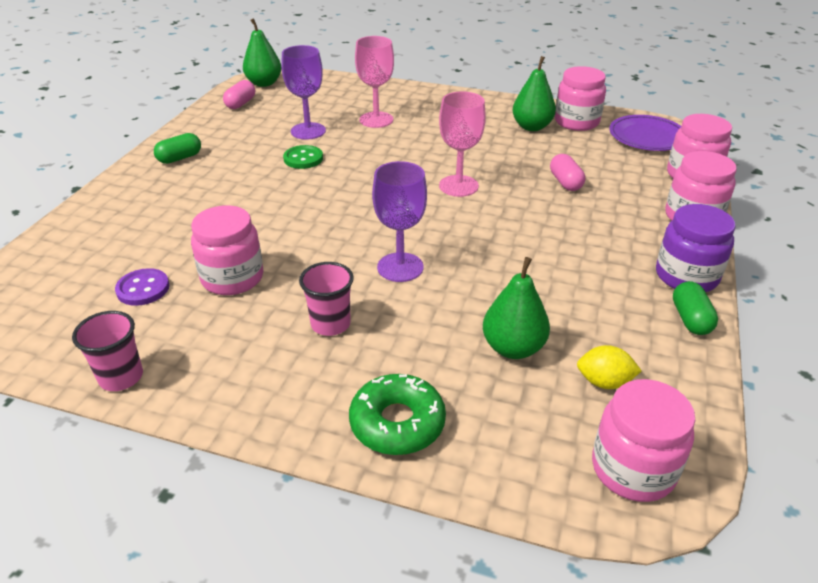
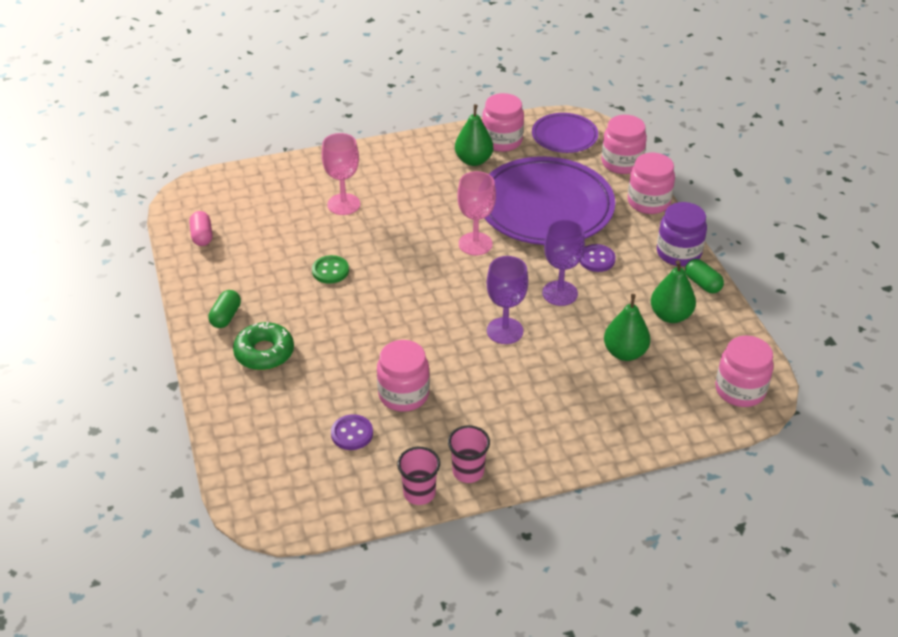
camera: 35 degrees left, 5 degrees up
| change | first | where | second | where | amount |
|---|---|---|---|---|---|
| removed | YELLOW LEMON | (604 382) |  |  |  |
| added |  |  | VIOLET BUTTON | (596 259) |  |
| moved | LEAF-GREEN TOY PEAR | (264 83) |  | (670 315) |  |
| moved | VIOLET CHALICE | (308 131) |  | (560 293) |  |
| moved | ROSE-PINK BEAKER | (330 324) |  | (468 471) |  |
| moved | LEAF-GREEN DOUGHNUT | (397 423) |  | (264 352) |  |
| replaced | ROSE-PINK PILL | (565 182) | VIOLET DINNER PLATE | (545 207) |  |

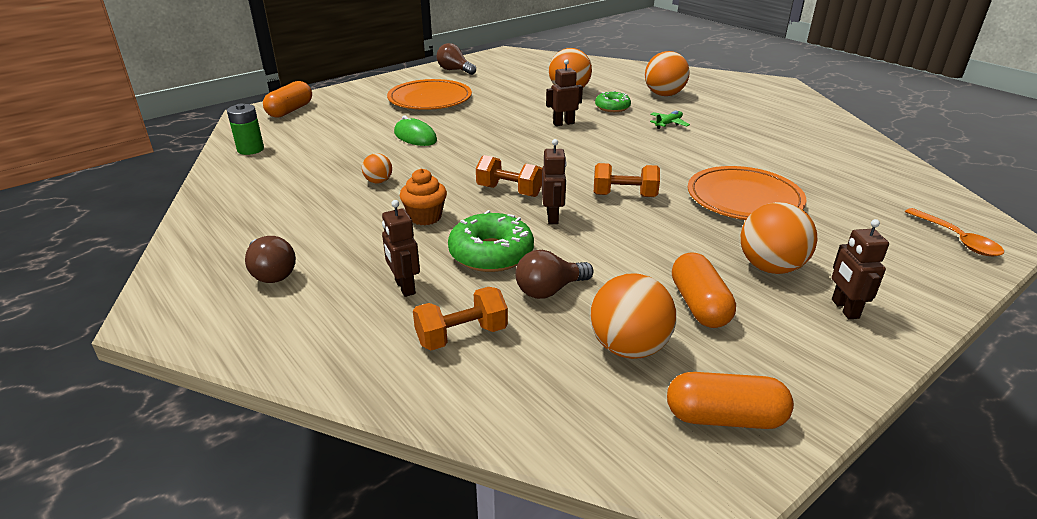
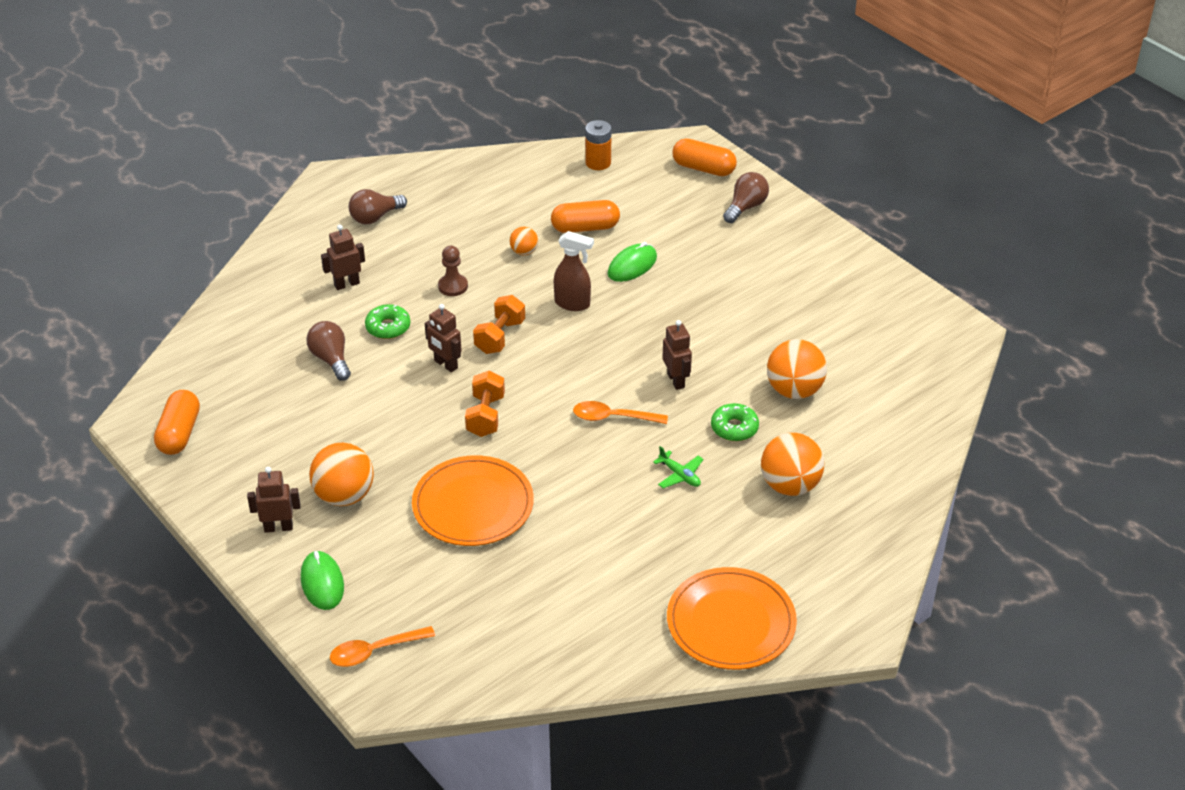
camera: 90 degrees right, 10 degrees up
| change | first | where | second | where | amount |
|---|---|---|---|---|---|
| removed | ORANGE-COLOURED DUMBBELL | (461 336) |  |  |  |
| removed | ORANGE-COLOURED SPHERE | (628 347) |  |  |  |
| added |  |  | LEAF-GREEN COMPUTER MOUSE | (322 583) |  |
| added |  |  | BROWN SPRAYER | (573 304) |  |
| added |  |  | ORANGE-COLOURED TEASPOON | (613 417) |  |
| moved | ORANGE-COLOURED DINNER PLATE | (430 99) |  | (731 623) |  |
| moved | BROWN LIGHT BULB | (454 70) |  | (745 207) |  |
| moved | ORANGE-COLOURED PILL | (699 305) |  | (585 228) |  |
| replaced | ORANGE-COLOURED MUFFIN | (425 217) | BROWN GAME PAWN | (453 286) |  |
| recoloured | LEAF-GREEN BATTERY | (250 149) | ORANGE-COLOURED BATTERY | (598 163) |  |
| turned | BROWN ROBOT FIGURE | (552 217) |  | (445 364) | 45 degrees clockwise |
| resized | LEAF-GREEN DOUGHNUT | (491 253) |  | (388 327) | x0.63 |

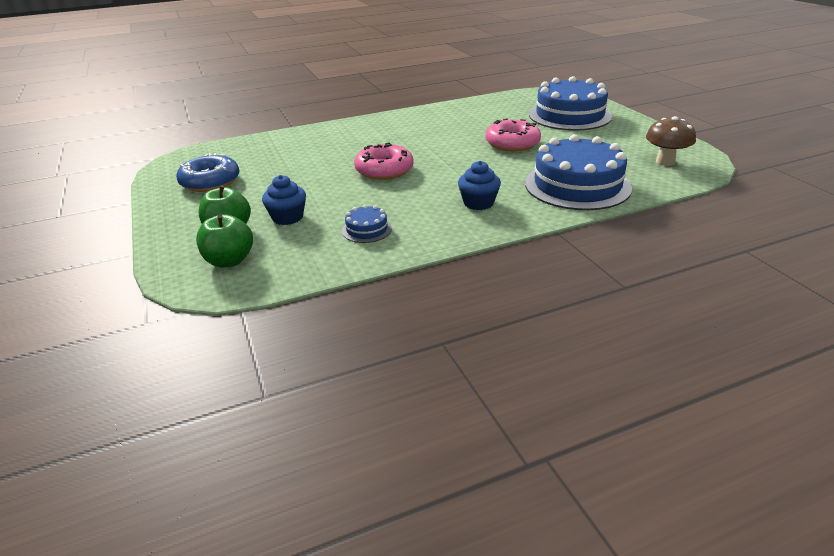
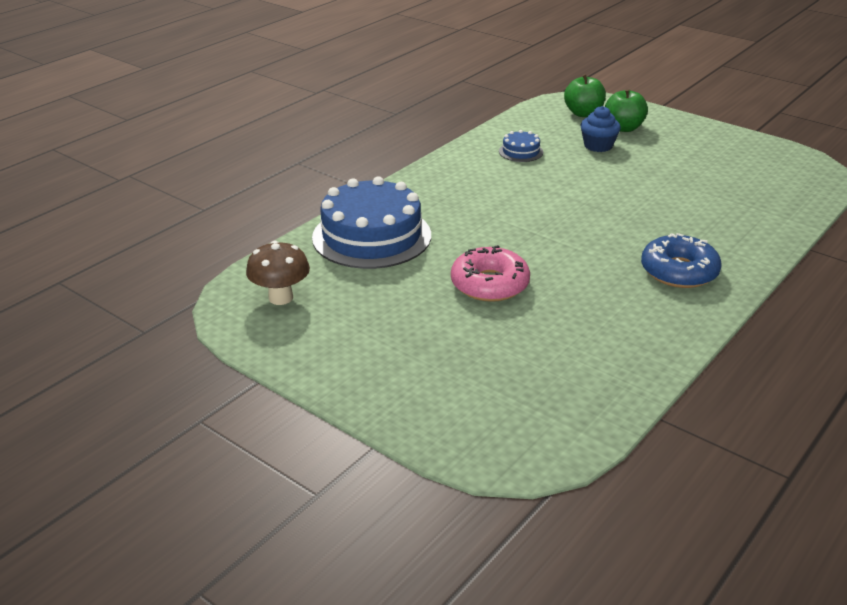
camera: 150 degrees right, 0 degrees up
| change | first | where | second | where | amount |
|---|---|---|---|---|---|
| removed | ROSE-PINK DOUGHNUT | (384 170) |  |  |  |
| removed | COBALT MUFFIN | (478 203) |  |  |  |
| removed | COBALT CAKE | (569 115) |  |  |  |
| moved | COBALT DOUGHNUT | (210 182) |  | (679 271) |  |

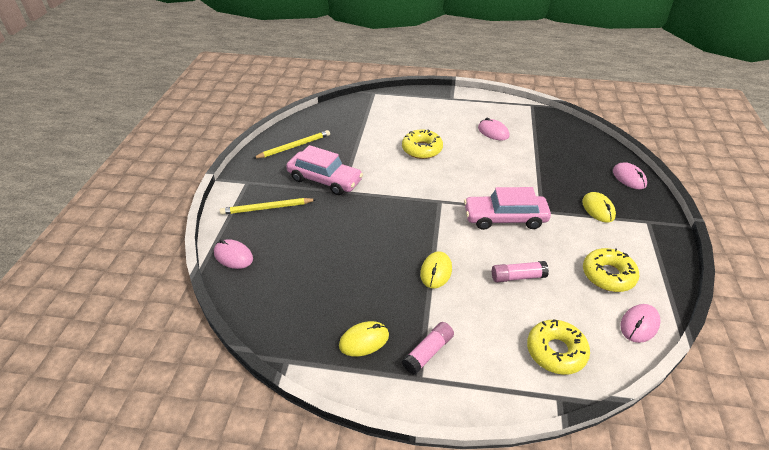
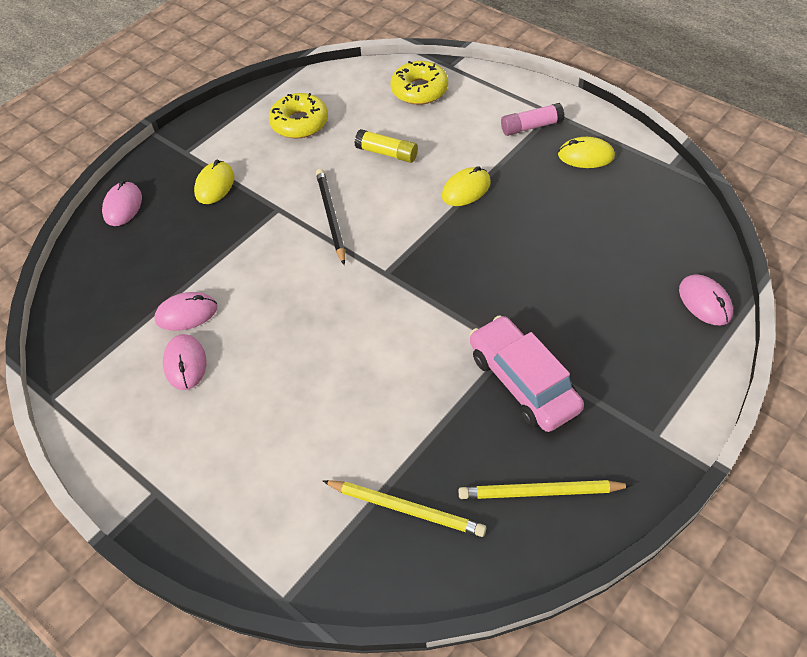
camera: 145 degrees left, 10 degrees up
| change | first | where | second | where | amount |
|---|---|---|---|---|---|
| removed | YELLOW DOUGHNUT | (422 149) |  |  |  |
| moved | YELLOW PENCIL | (267 208) |  | (406 509) |  |
| moved | ROSE-PINK COMPUTER MOUSE | (639 325) |  | (186 313) |  |
| replaced | ROSE-PINK AUTOMOBILE | (505 218) | EBONY PENCIL | (330 217) |  |
| recoloured | ROSE-PINK GLUE | (517 277) | YELLOW GLUE | (387 153) |  |

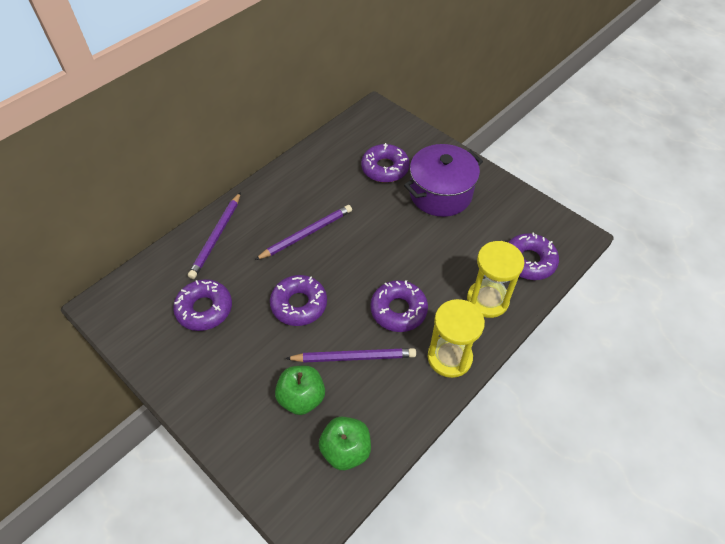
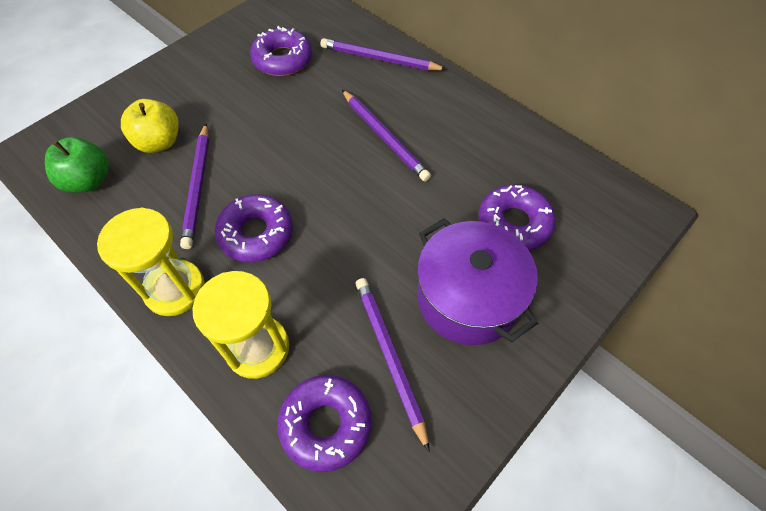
camera: 90 degrees right, 5 degrees up
| change | first | where | second | where | amount |
|---|---|---|---|---|---|
| removed | VIOLET DOUGHNUT | (299 304) |  |  |  |
| added |  |  | VIOLET PENCIL | (390 357) |  |
| recoloured | LEAF-GREEN APPLE | (301 398) | YELLOW APPLE | (159 142) |  |

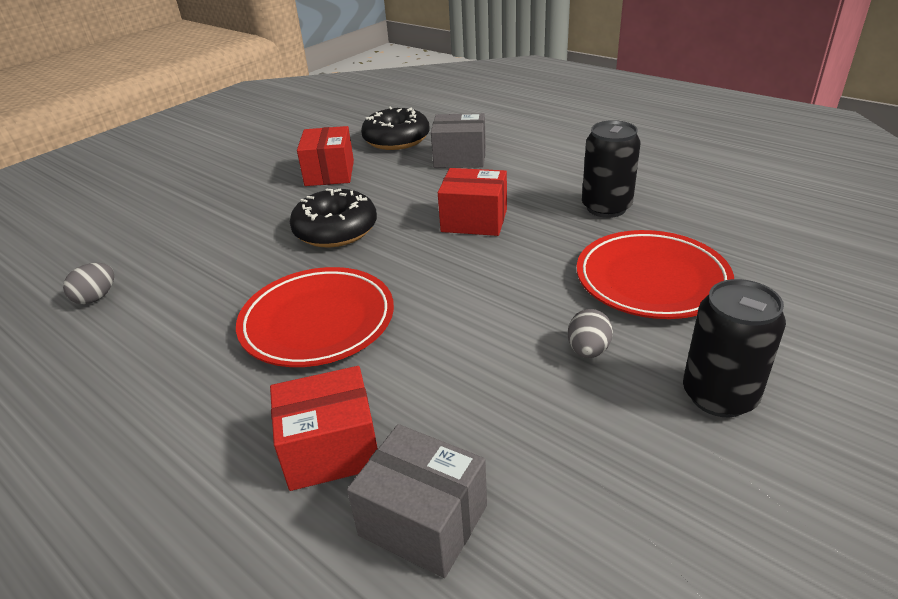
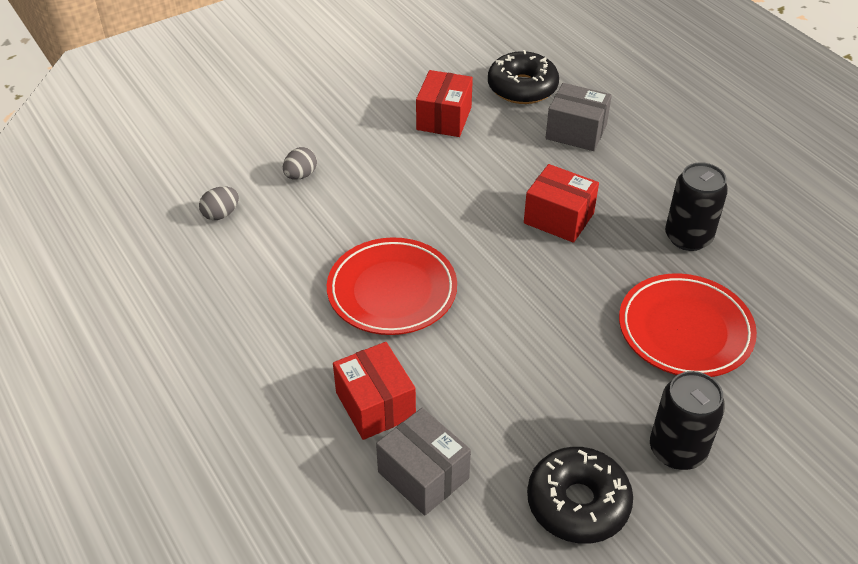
camera: 15 degrees right, 10 degrees up
| change | first | where | second | where | amount |
|---|---|---|---|---|---|
| moved | EBONY DOUGHNUT | (335 230) |  | (578 503) |  |
| moved | GREY EGG SHAPE | (588 350) |  | (300 175) |  |
| turned | CRIMSON PACKAGE | (331 449) |  | (375 405) | 60 degrees clockwise |

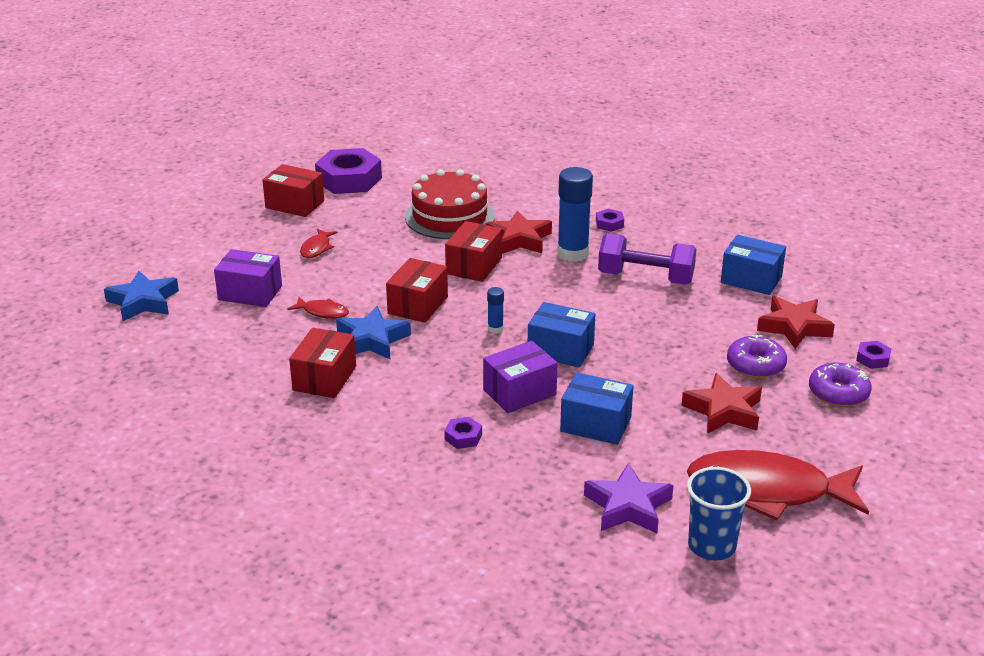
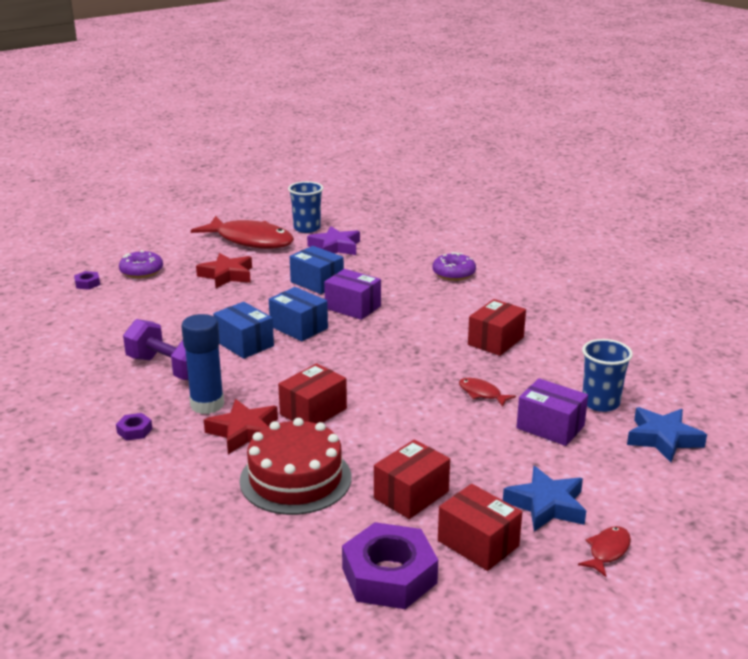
camera: 160 degrees left, 5 degrees down
| change | first | where | second | where | amount |
|---|---|---|---|---|---|
| removed | VIOLET NUT | (463 437) |  |  |  |
| removed | COBALT GLUE | (495 328) |  |  |  |
| removed | CRIMSON STAR SHAPE | (794 327) |  |  |  |
| added |  |  | COBALT BEAKER | (600 403) |  |
| moved | CRIMSON TOY FISH | (317 248) |  | (607 551) |  |
| moved | COBALT STAR SHAPE | (371 340) |  | (546 505) |  |
| moved | CRIMSON PACKAGE | (418 305) |  | (411 495) |  |
| moved | COBALT PACKAGE | (751 279) |  | (244 344) |  |
| moved | VIOLET DOUGHNUT | (755 365) |  | (453 274) |  |
| turned | VIOLET PACKAGE | (519 392) |  | (353 307) | 45 degrees clockwise |

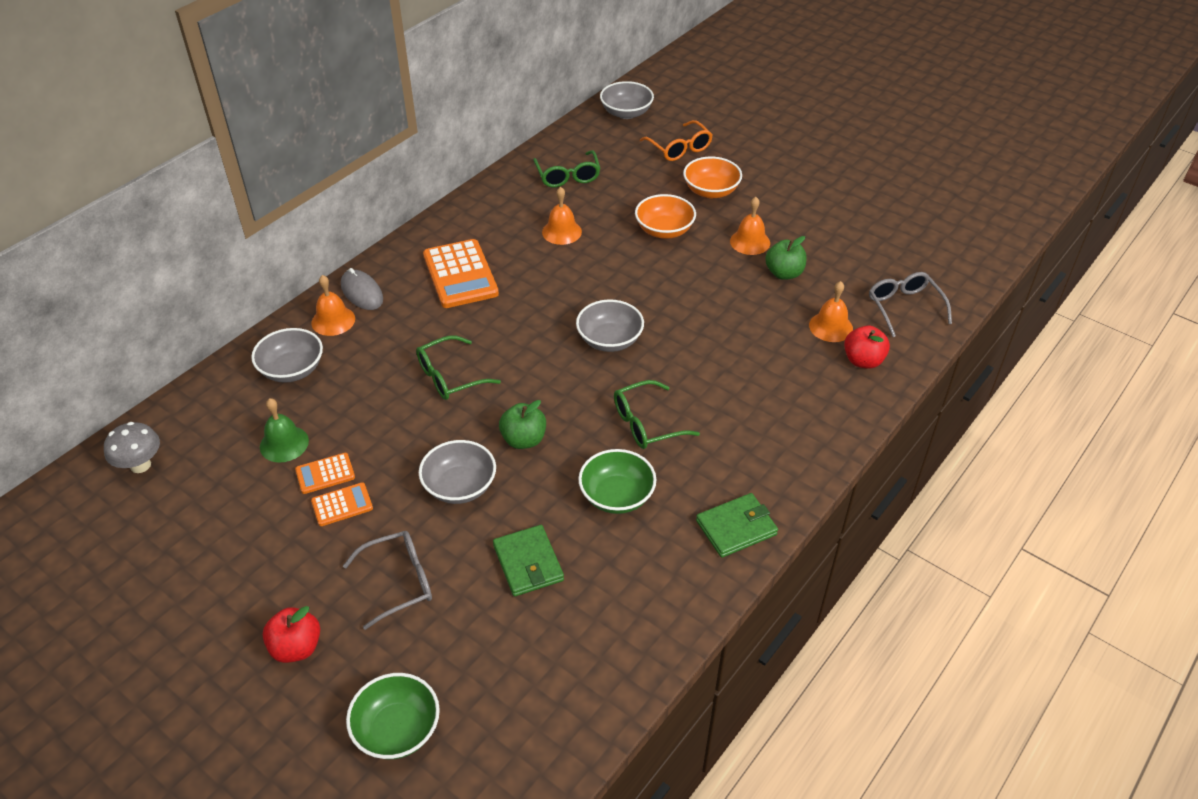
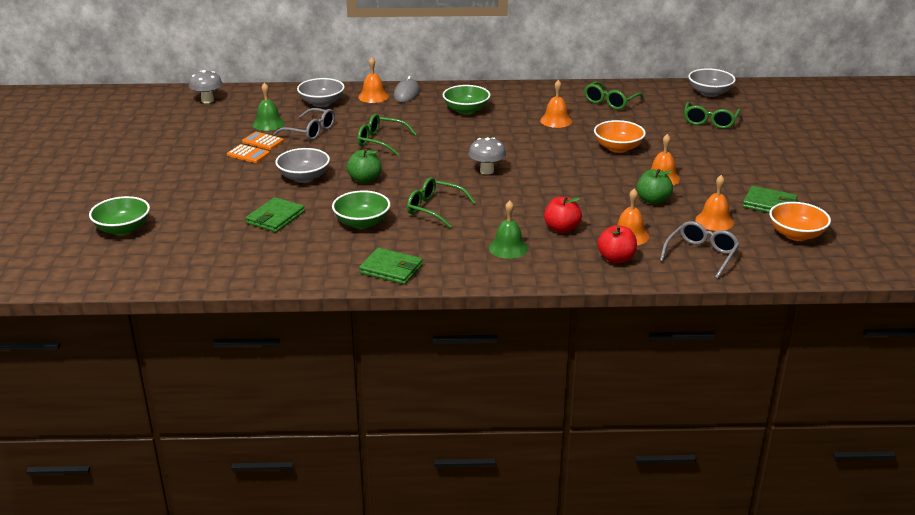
camera: 50 degrees right, 15 degrees down
| change | first | where | second | where | amount |
|---|---|---|---|---|---|
| added |  |  | LEAF-GREEN HAND BELL | (508 248) |  |
| added |  |  | ORANGE-COLOURED HAND BELL | (714 221) |  |
| added |  |  | LEAF-GREEN BILLFOLD | (769 204) |  |
| moved | CRIMSON APPLE | (296 647) |  | (561 229) |  |
| moved | GREY SPECTACLES | (399 582) |  | (310 131) |  |
| moved | ORANGE-COLOURED SERVING BOWL | (711 191) |  | (796 235) |  |
| replaced | ORANGE-COLOURED CALCULATOR | (460 274) | LEAF-GREEN SERVING BOWL | (466 110) |  |
| replaced | GREY SERVING BOWL | (609 340) | GREY TOADSTOOL | (486 171) |  |
| recoloured | ORANGE-COLOURED SPECTACLES | (679 148) | LEAF-GREEN SPECTACLES | (710 121) |  |

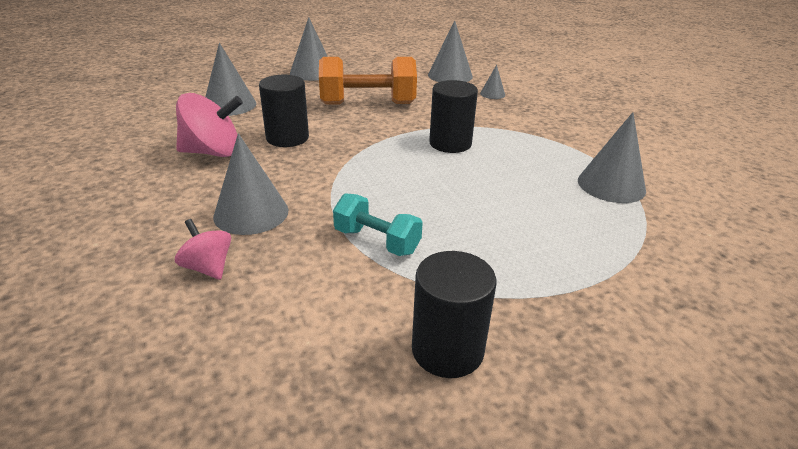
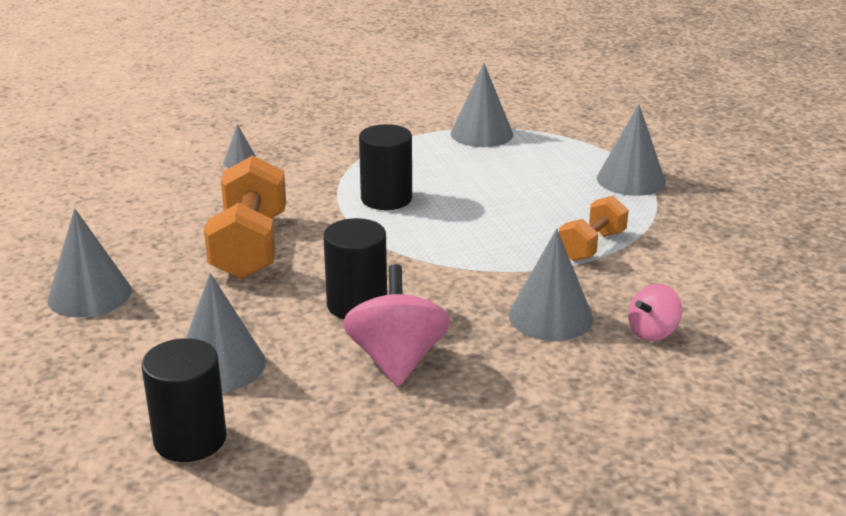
camera: 85 degrees left, 5 degrees down
| change | first | where | second | where | amount |
|---|---|---|---|---|---|
| moved | EBONY SOLID CYLINDER | (447 350) |  | (190 439) |  |
| moved | GREY CONE SHAPE | (450 75) |  | (631 180) |  |
| recoloured | AQUA DUMBBELL | (377 241) | ORANGE-COLOURED DUMBBELL | (591 246) |  |

